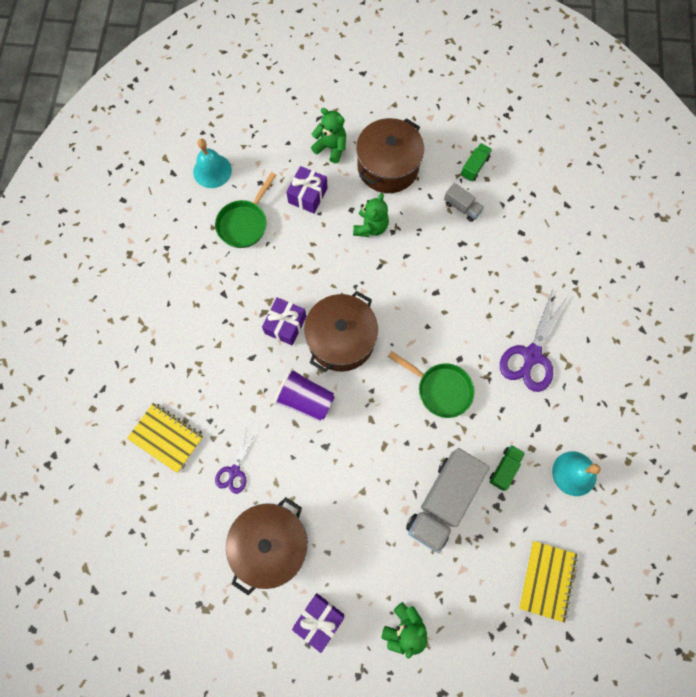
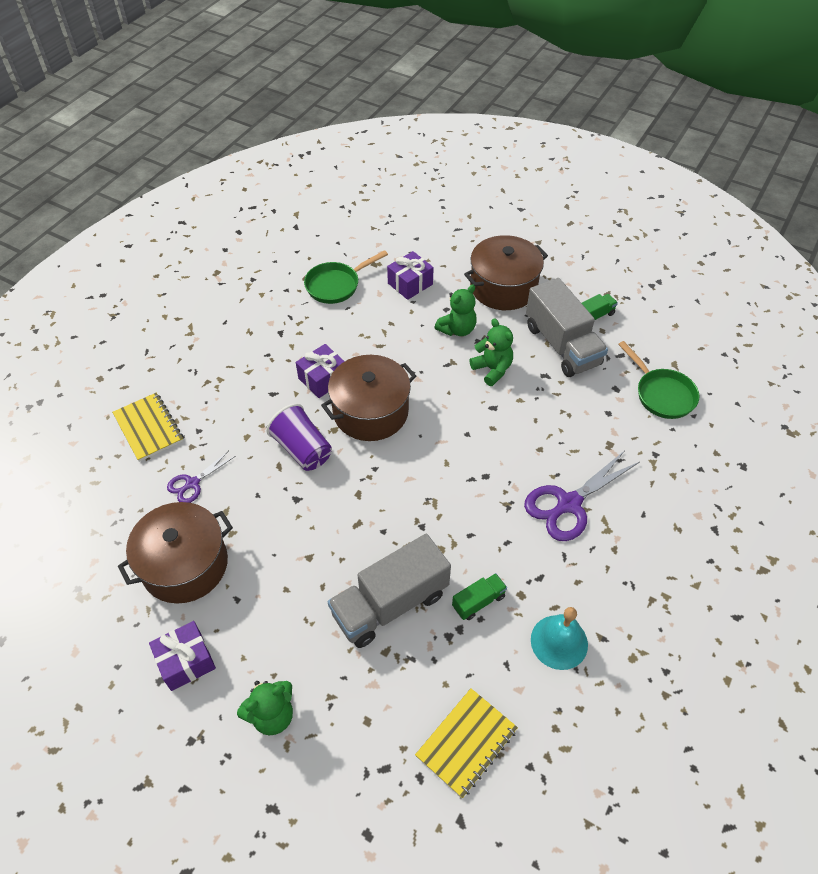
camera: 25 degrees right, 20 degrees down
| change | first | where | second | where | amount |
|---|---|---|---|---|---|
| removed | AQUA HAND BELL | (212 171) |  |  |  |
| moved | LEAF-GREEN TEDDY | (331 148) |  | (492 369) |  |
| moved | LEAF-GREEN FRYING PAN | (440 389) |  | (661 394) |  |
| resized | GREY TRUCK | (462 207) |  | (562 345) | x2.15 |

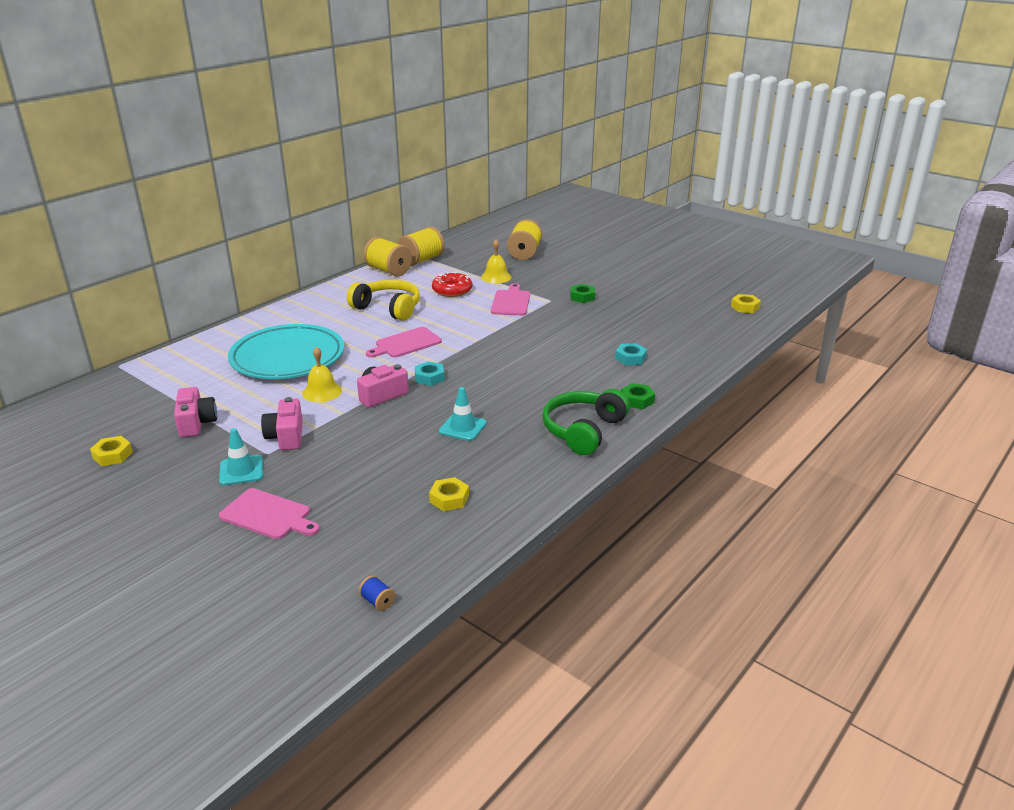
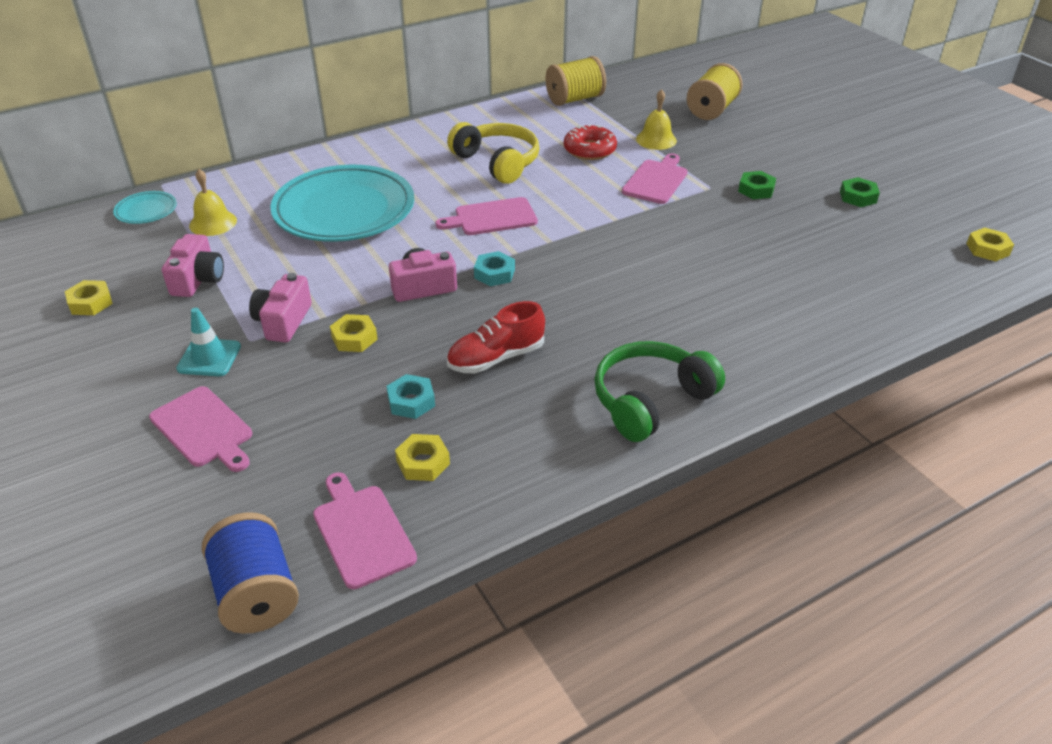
camera: 20 degrees right, 10 degrees up
| change | first | where | second | where | amount |
|---|---|---|---|---|---|
| removed | YELLOW BOBBIN | (388 270) |  |  |  |
| added |  |  | AQUA DINNER PLATE | (146 211) |  |
| added |  |  | ROSE-PINK CUTTING BOARD | (362 532) |  |
| added |  |  | YELLOW NUT | (354 338) |  |
| moved | YELLOW HAND BELL | (322 392) |  | (213 223) |  |
| moved | AQUA NUT | (630 358) |  | (411 401) |  |
| moved | LEAF-GREEN NUT | (637 400) |  | (858 197) |  |
| replaced | AQUA ROAD CONE | (463 427) | CRIMSON LACE-UP SHOE | (496 358) |  |
| resized | COBALT BOBBIN | (377 601) |  | (256 594) | x2.36 |

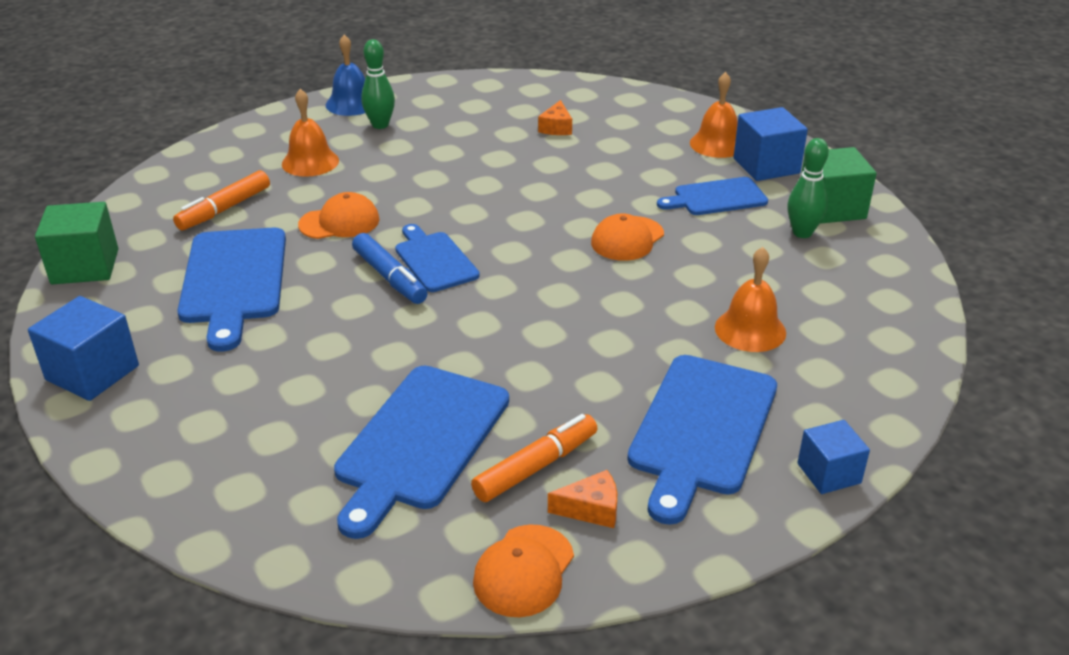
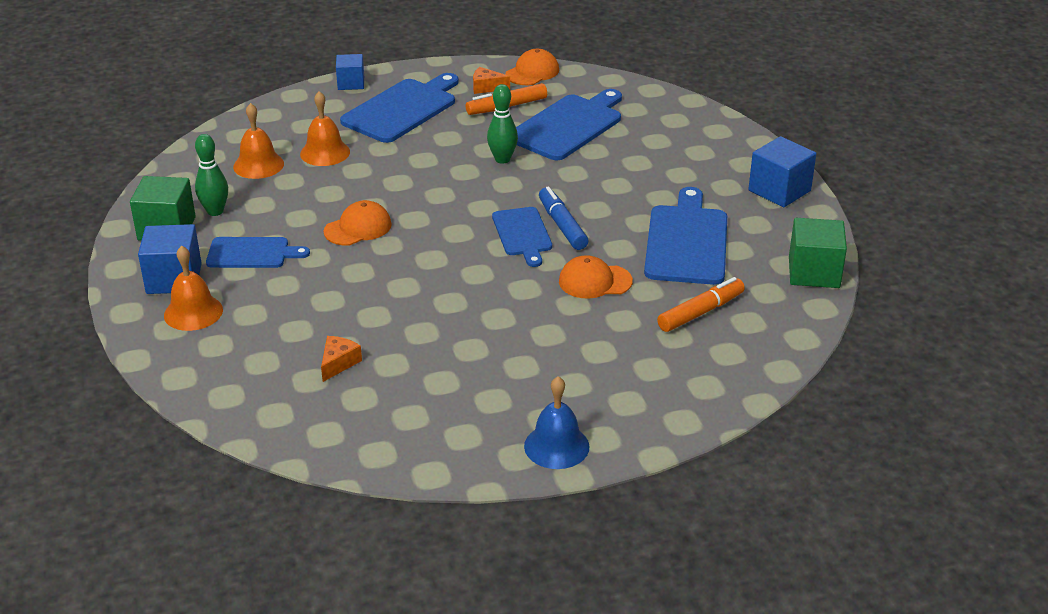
camera: 165 degrees left, 0 degrees up
| change | first | where | second | where | amount |
|---|---|---|---|---|---|
| moved | ORANGE-COLOURED HAND BELL | (310 162) |  | (258 165) |  |
| moved | LEAF-GREEN BOWLING PIN | (380 125) |  | (502 159) |  |

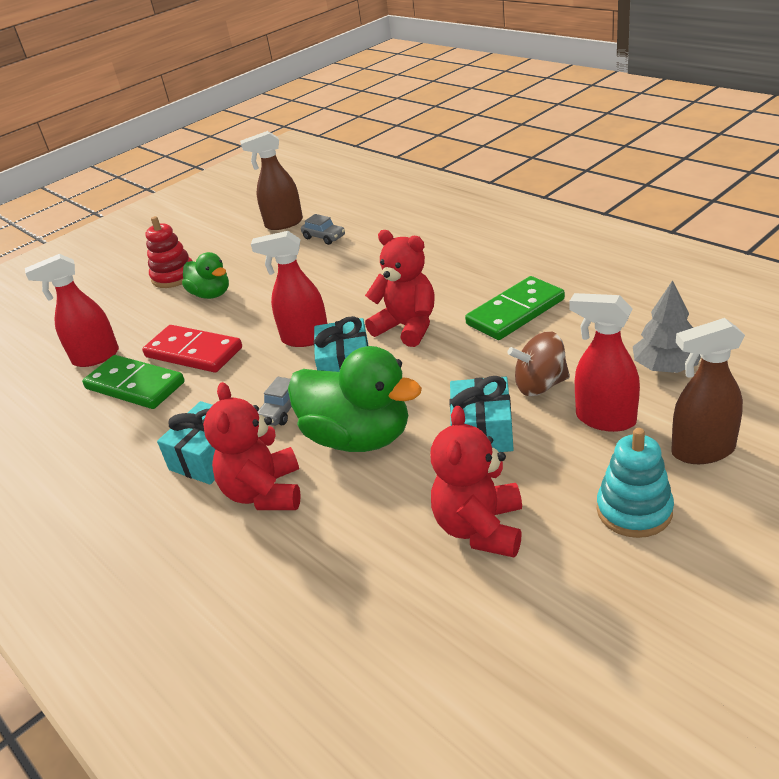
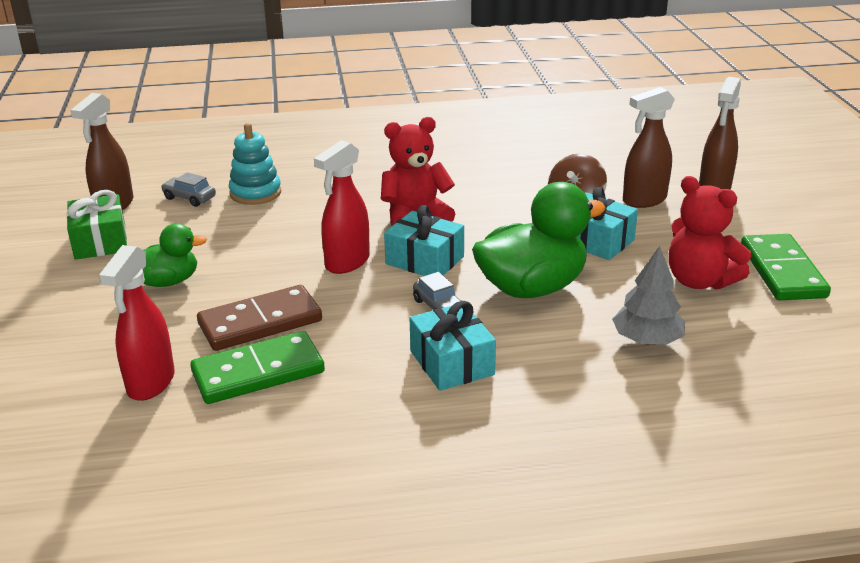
camera: 60 degrees left, 5 degrees down
| change | first | where | second | where | amount |
|---|---|---|---|---|---|
| removed | CRIMSON STACKING RINGS | (174 276) |  |  |  |
| removed | CRIMSON TEDDY | (264 493) |  |  |  |
| added |  |  | LEAF-GREEN PRESENT | (100 241) |  |
| moved | LEAF-GREEN DOMINO | (515 312) |  | (782 271) |  |
| moved | AQUA STACKING RINGS | (634 510) |  | (255 193) |  |
| moved | GREY TOY TREE | (665 367) |  | (647 340) |  |
| recoloured | CRIMSON DOMINO | (194 352) | BROWN DOMINO | (260 322) |  |
| recoloured | CRIMSON SPRAYER | (605 419) | BROWN SPRAYER | (644 200) |  |
| turned | GREY AUTOMOBILE | (324 237) |  | (189 198) | 135 degrees counterclockwise |

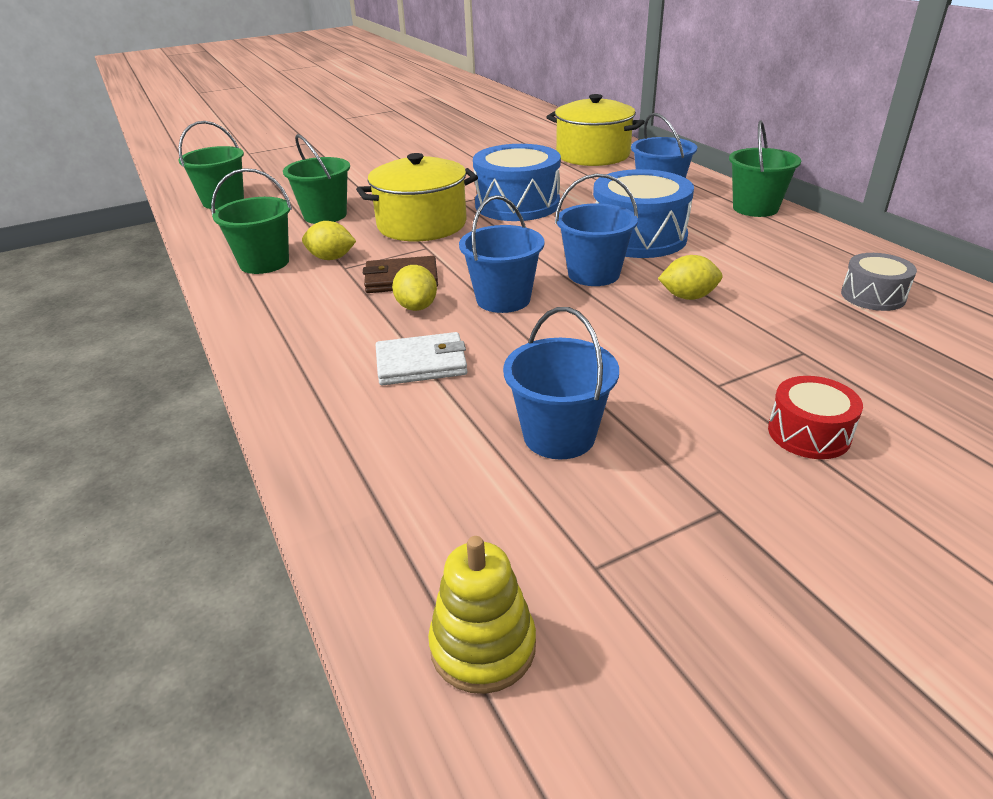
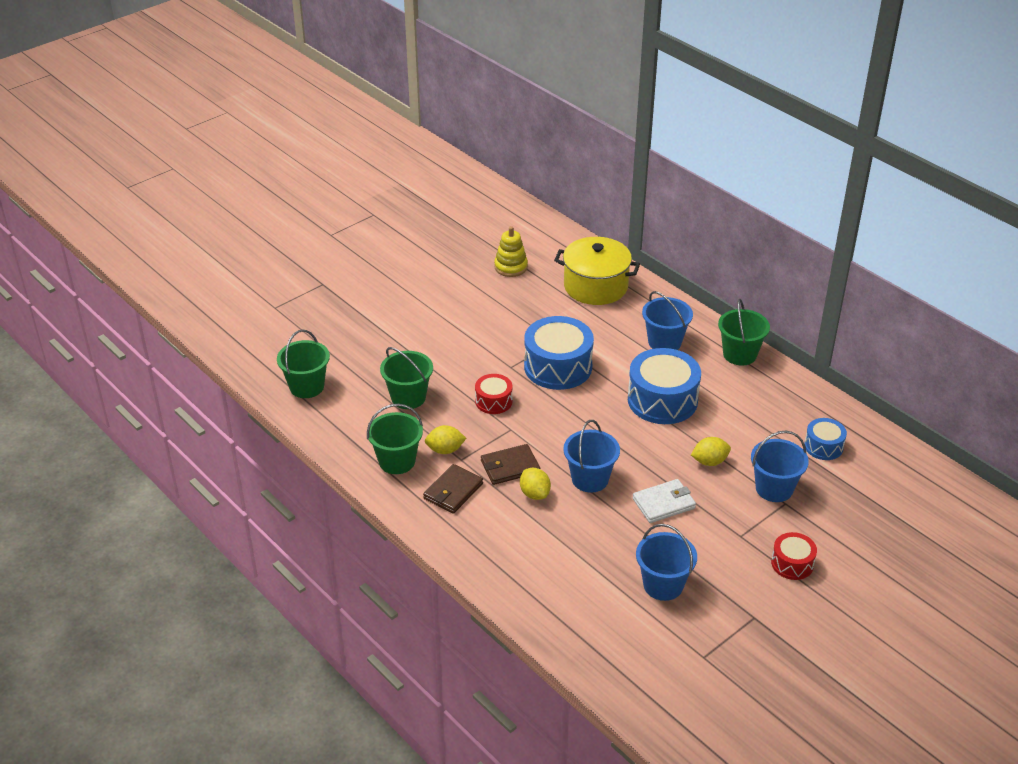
camera: 15 degrees left, 5 degrees up
| change | first | where | second | where | amount |
|---|---|---|---|---|---|
| added |  |  | BROWN BILLFOLD | (453 491) |  |
| moved | SNOW-WHITE BILLFOLD | (421 363) |  | (664 503) |  |
| moved | YELLOW STACKING RINGS | (483 646) |  | (511 267) |  |
| moved | COBALT SAND BUCKET | (593 274) |  | (774 488) |  |
| replaced | YELLOW COOKING POT | (422 224) | CRIMSON TOY DRUM | (493 401) |  |
| recoloured | GREY TOY DRUM | (873 296) | COBALT TOY DRUM | (823 446) |  |

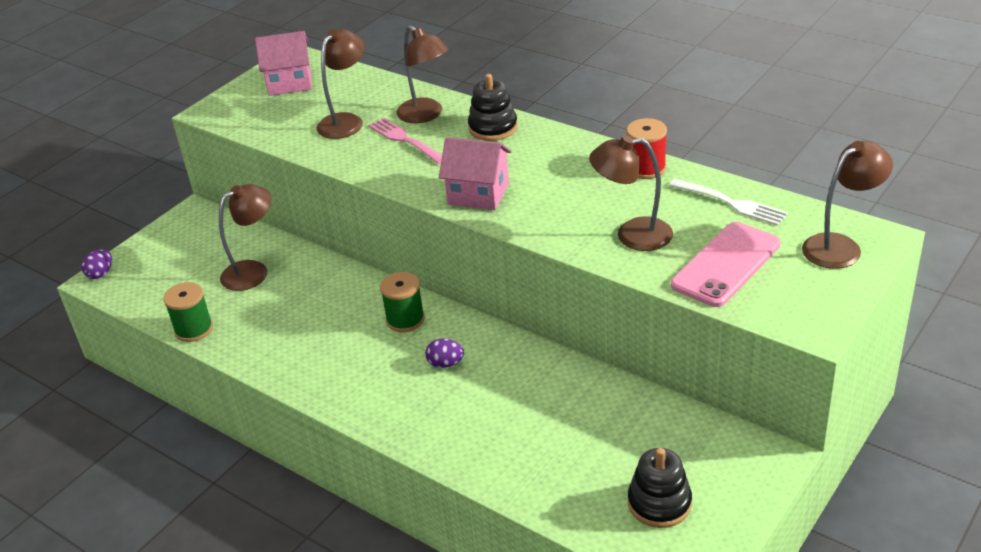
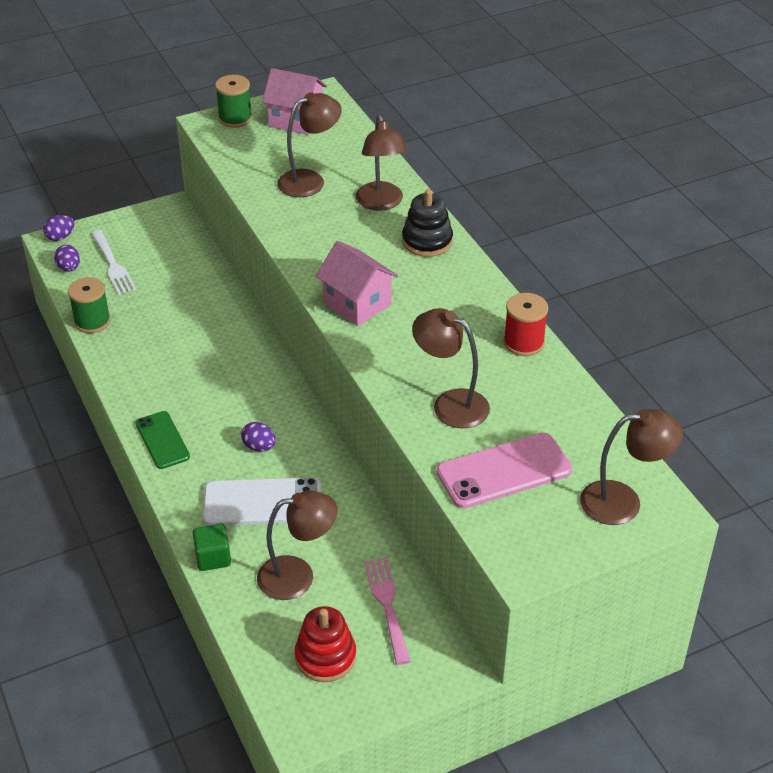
camera: 25 degrees right, 5 degrees up
| change | first | where | second | where | amount |
|---|---|---|---|---|---|
| added |  |  | VIOLET EGG SHAPE | (69 268) |  |
| added |  |  | LEAF-GREEN PHONE | (162 440) |  |
| added |  |  | LEAF-GREEN SOLID CUBE | (213 557) |  |
| added |  |  | SNOW-WHITE PHONE | (262 502) |  |
| moved | BROWN DESK LAMP | (253 271) |  | (298 576) |  |
| moved | ROSE-PINK TABLE FORK | (406 140) |  | (387 606) |  |
| moved | LEAF-GREEN BOBBIN | (405 319) |  | (235 118) |  |
| moved | SNOW-WHITE TABLE FORK | (730 203) |  | (112 264) |  |
| recoloured | EBONY STACKING RINGS | (659 503) | CRIMSON STACKING RINGS | (325 657) |  |

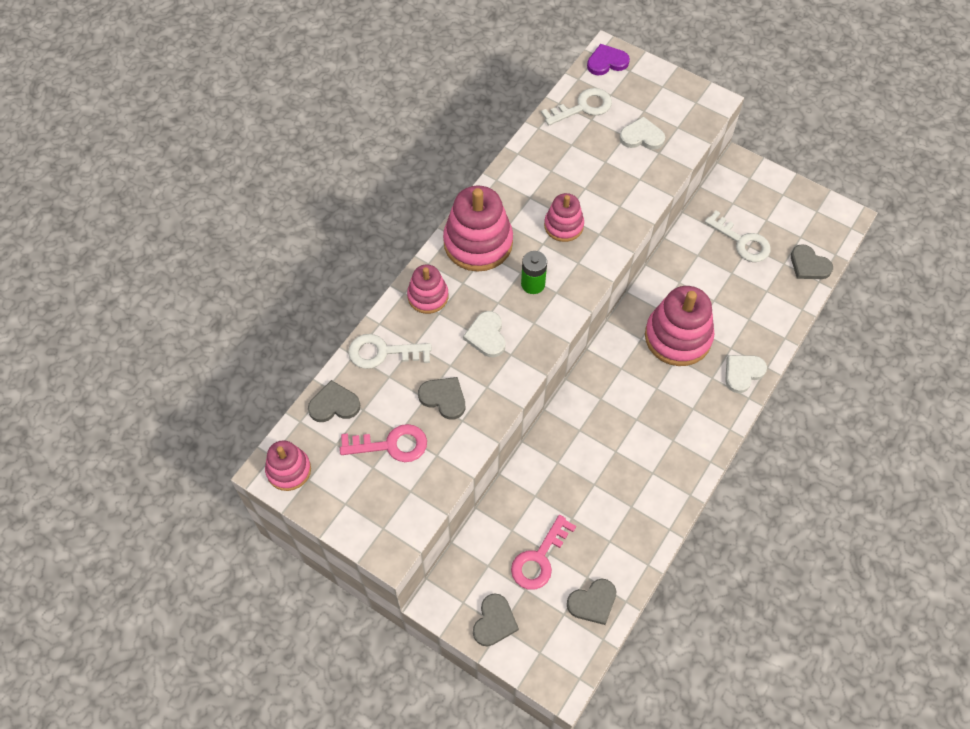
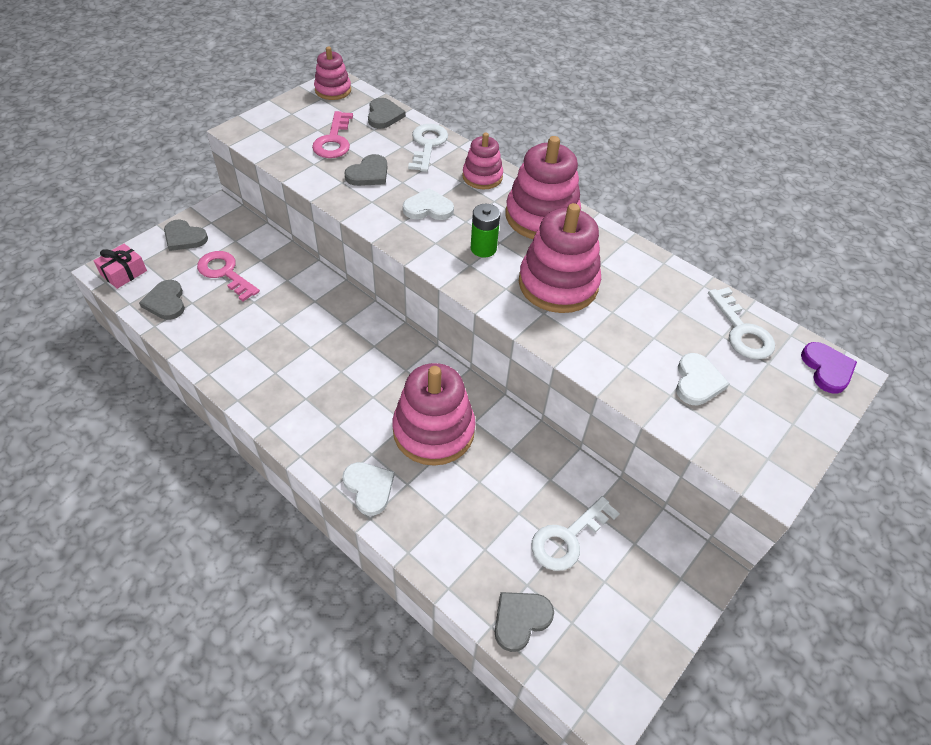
camera: 95 degrees right, 10 degrees down
| change | first | where | second | where | amount |
|---|---|---|---|---|---|
| added |  |  | ROSE-PINK PRESENT | (124 273) |  |
| resized | ROSE-PINK STACKING RINGS | (563 226) |  | (558 284) | x1.74 |

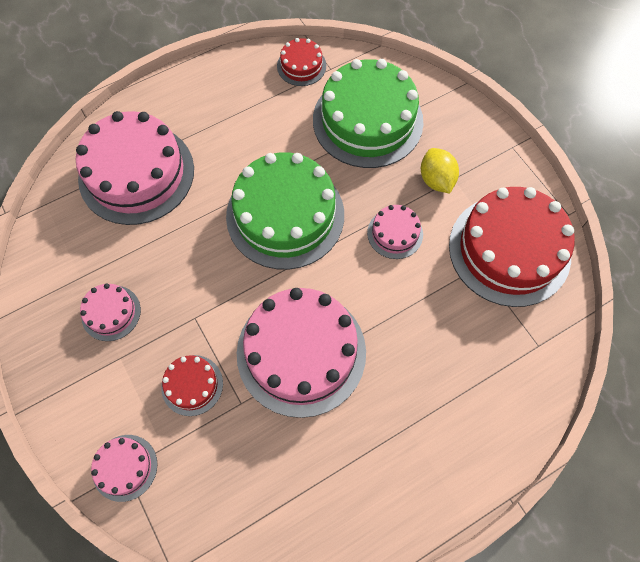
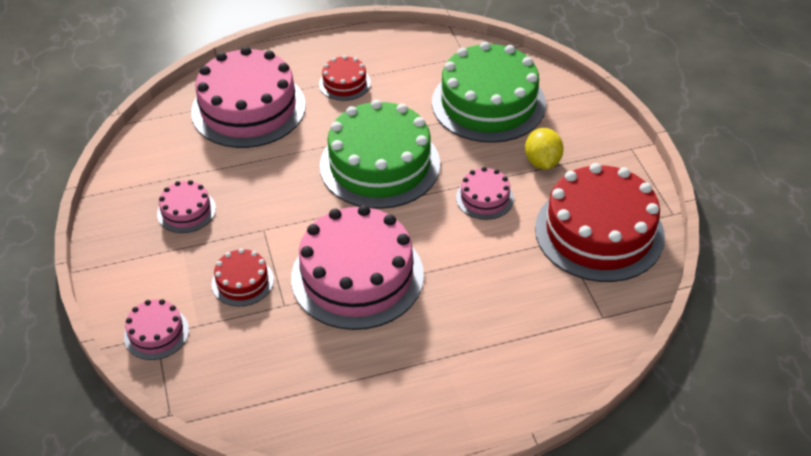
camera: 15 degrees right, 20 degrees down
| change | first | where | second | where | amount |
|---|---|---|---|---|---|
| moved | CRIMSON CAKE | (301 66) |  | (344 83) |  |

